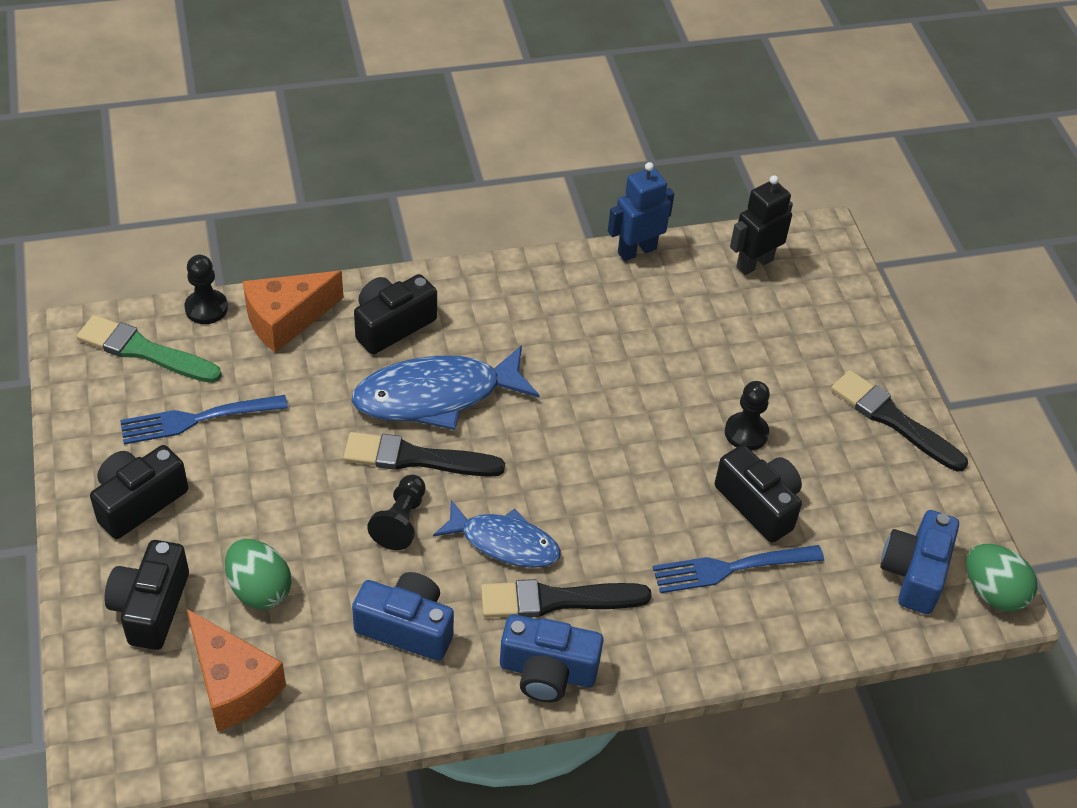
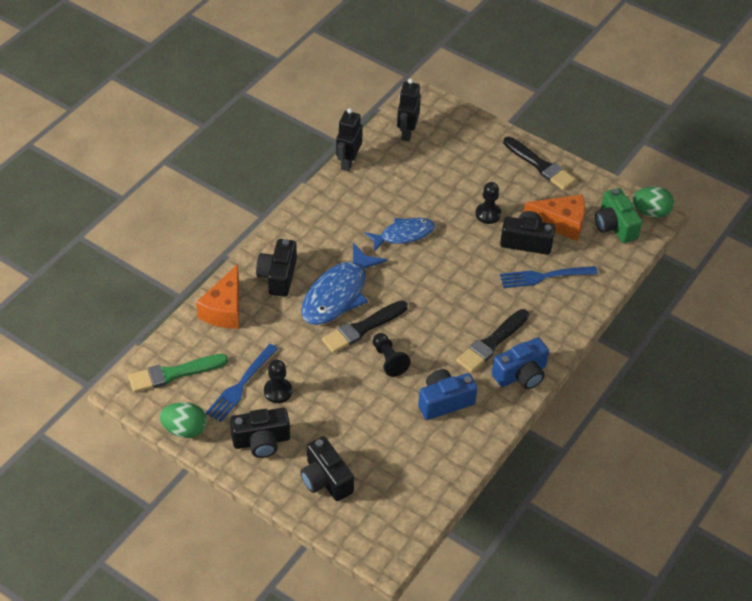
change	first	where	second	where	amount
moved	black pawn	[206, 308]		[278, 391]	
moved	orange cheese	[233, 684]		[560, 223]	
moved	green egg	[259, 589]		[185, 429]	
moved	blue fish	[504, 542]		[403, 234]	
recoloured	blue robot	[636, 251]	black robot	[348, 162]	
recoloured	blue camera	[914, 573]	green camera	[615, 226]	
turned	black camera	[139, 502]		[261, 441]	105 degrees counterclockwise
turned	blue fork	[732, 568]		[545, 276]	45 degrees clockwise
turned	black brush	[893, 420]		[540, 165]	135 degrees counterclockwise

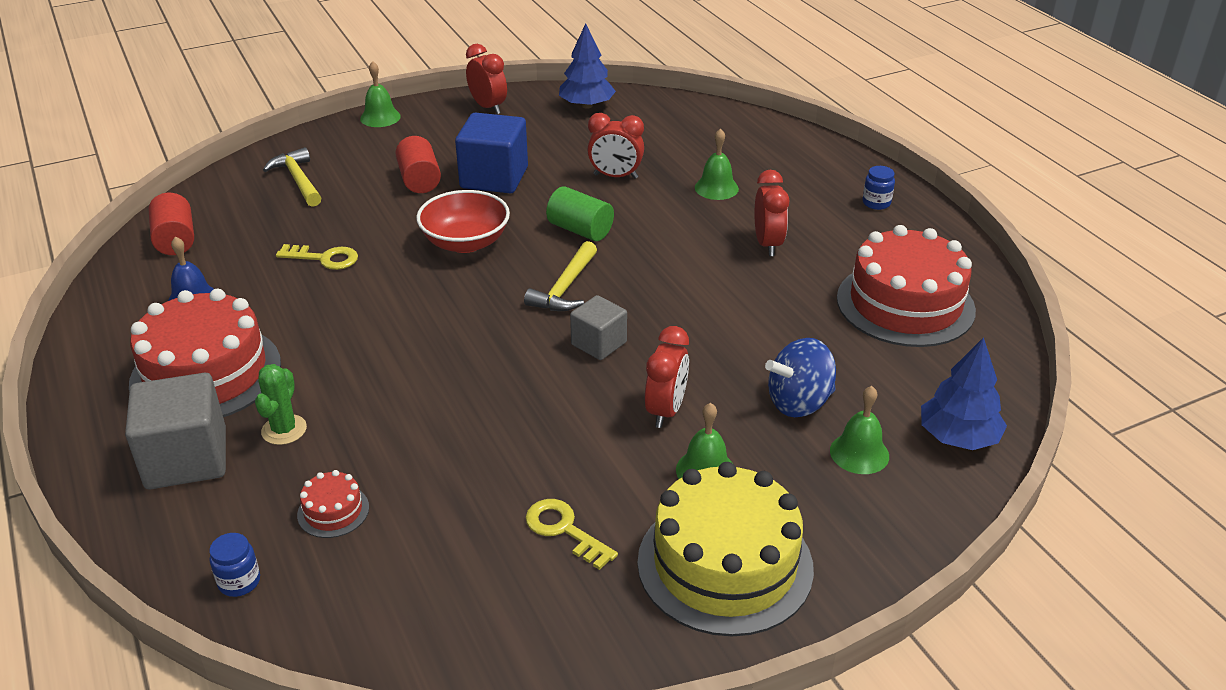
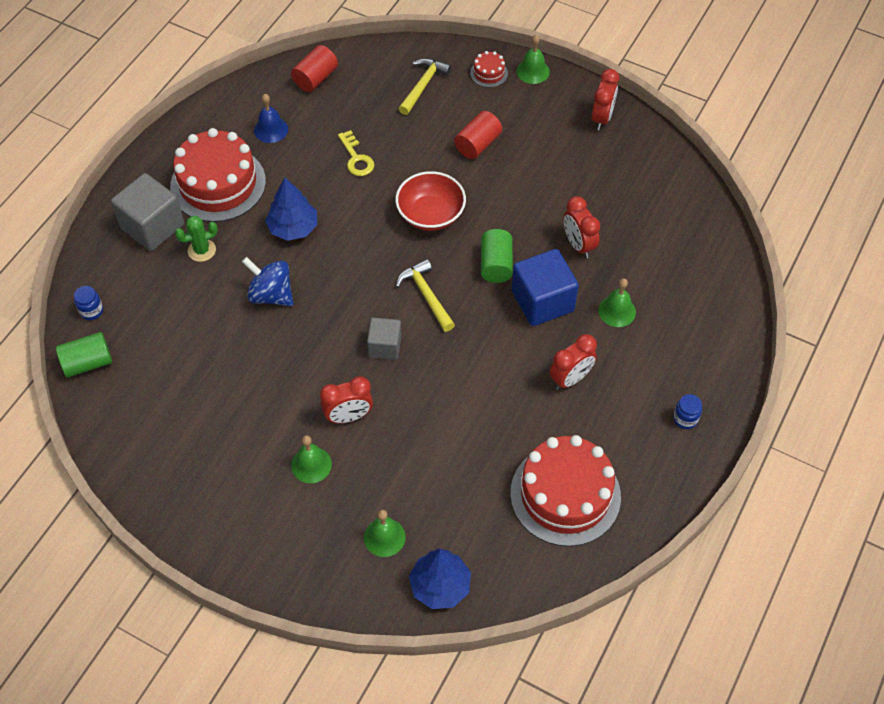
change	first	where	second	where	amount
removed	yellow key	[564, 530]			
removed	yellow cake	[725, 564]			
added			green cylinder	[88, 363]	
moved	red cake	[333, 511]		[489, 73]	
moved	blue cube	[494, 178]		[542, 301]	
moved	blue tree	[587, 105]		[293, 228]	
moved	blue spinning top	[799, 403]		[271, 295]	
turned	yellow hammer	[565, 288]		[426, 295]	75 degrees clockwise

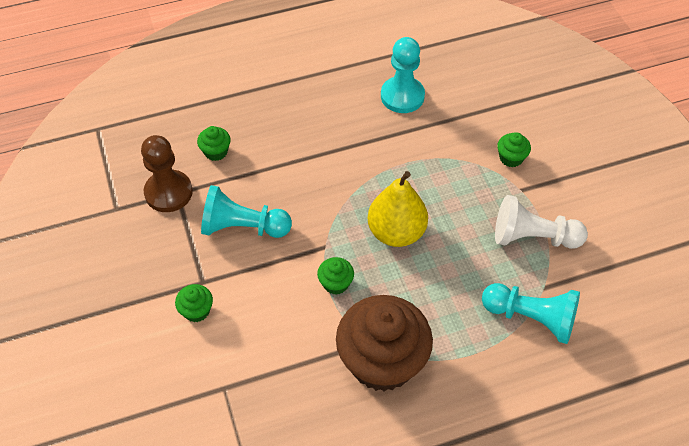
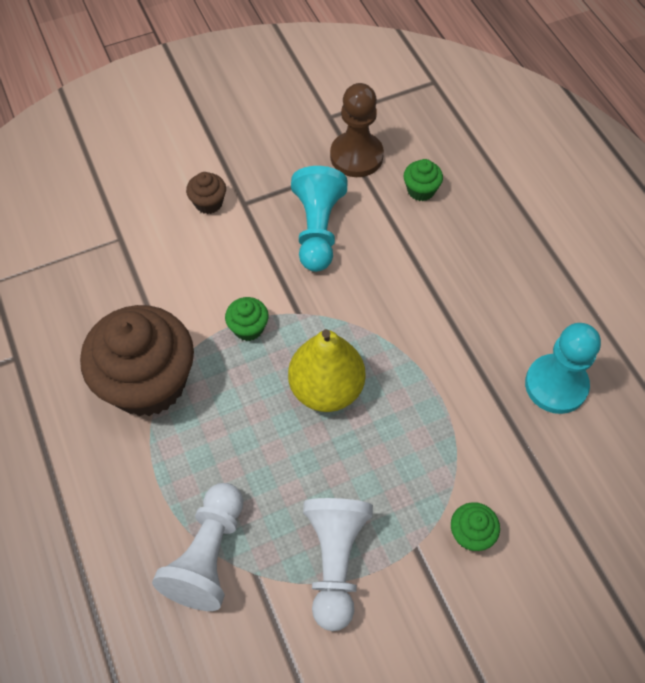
change	first	where	second	where	amount
recoloured	green cupcake	[196, 310]	brown cupcake	[208, 203]	
recoloured	turquoise pawn	[531, 318]	white pawn	[208, 555]	

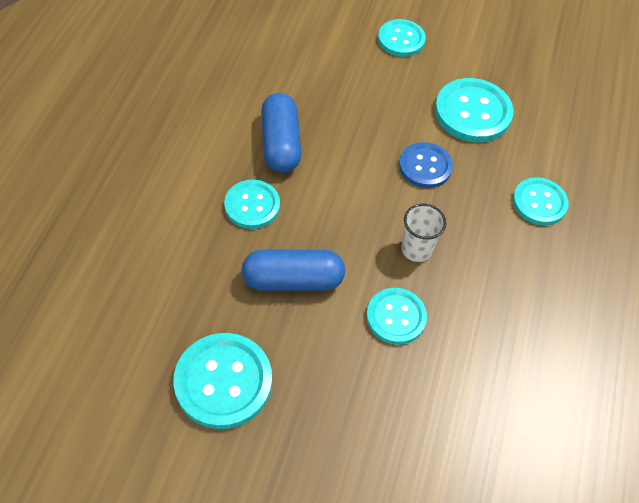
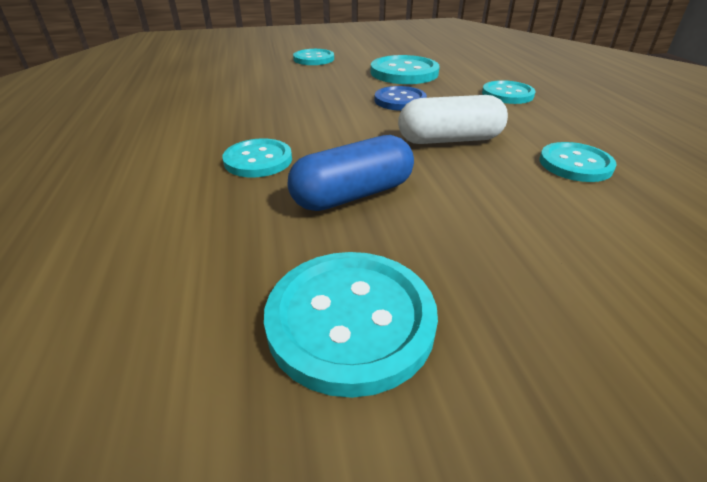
change	first	where	second	where	amount
removed	blue capsule	[280, 144]			
moved	turquoise button	[396, 317]		[575, 164]	
replaced	white cup	[416, 249]	white capsule	[449, 140]	

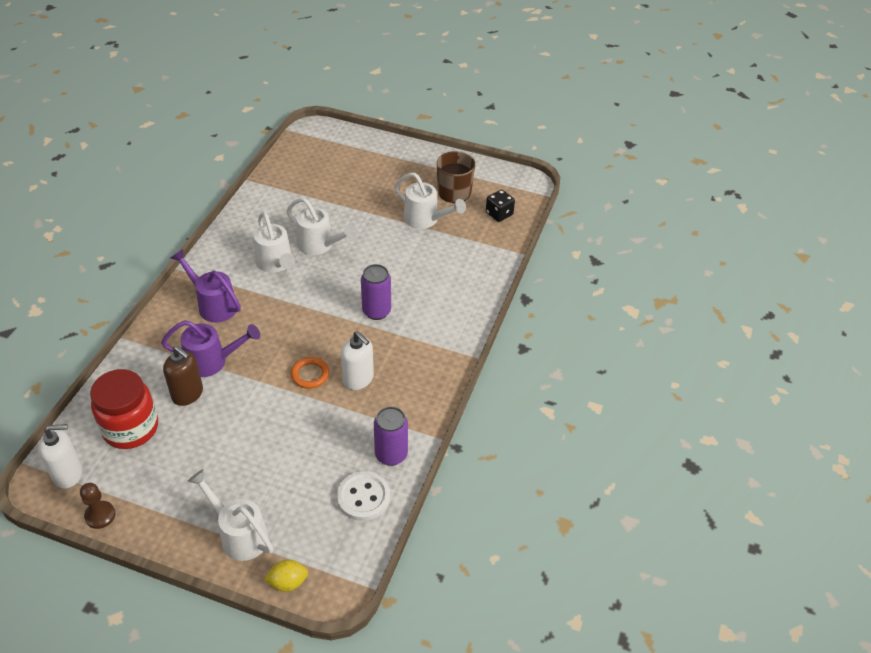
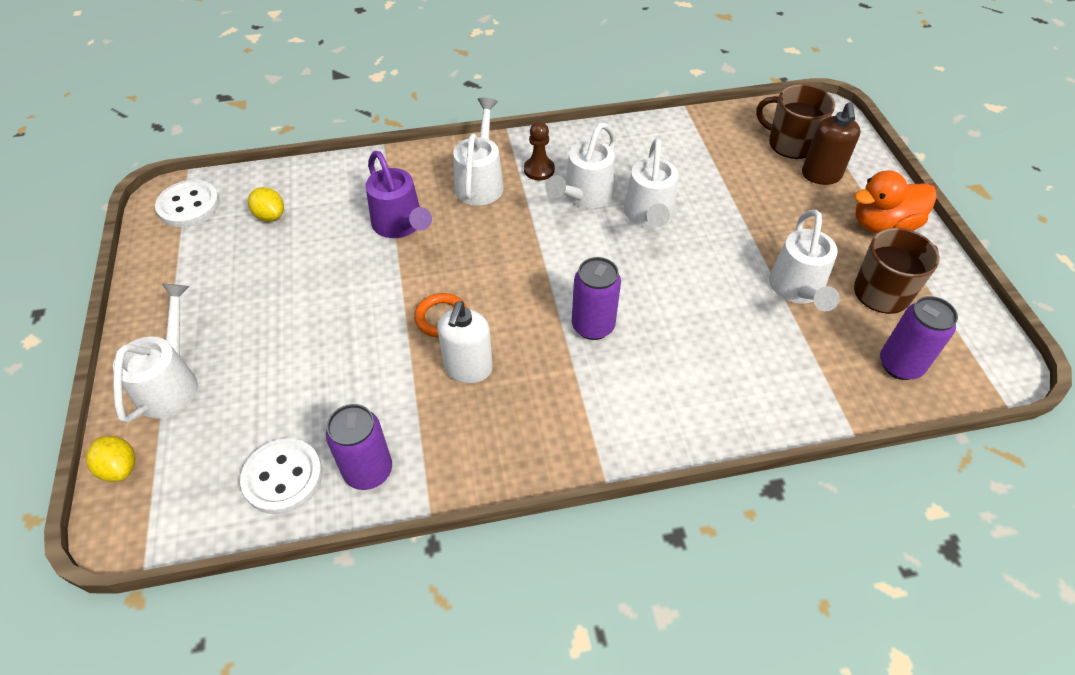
change	first	where	second	where	amount
added			brown mug	[790, 143]	
added			orange duck	[883, 225]	
moved	brown pawn	[100, 515]		[539, 170]	
moved	brown soap dispenser	[188, 394]		[821, 175]	
replaced	white soap dispenser	[68, 474]	white button	[189, 205]	
replaced	red jar	[131, 428]	yellow lemon	[270, 216]	
replaced	black dice	[499, 214]	purple can	[900, 365]	
recoloured	purple watering can	[213, 305]	white watering can	[480, 182]	

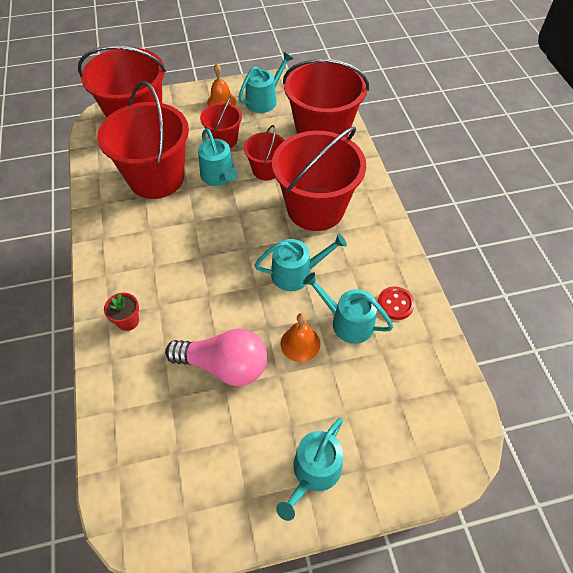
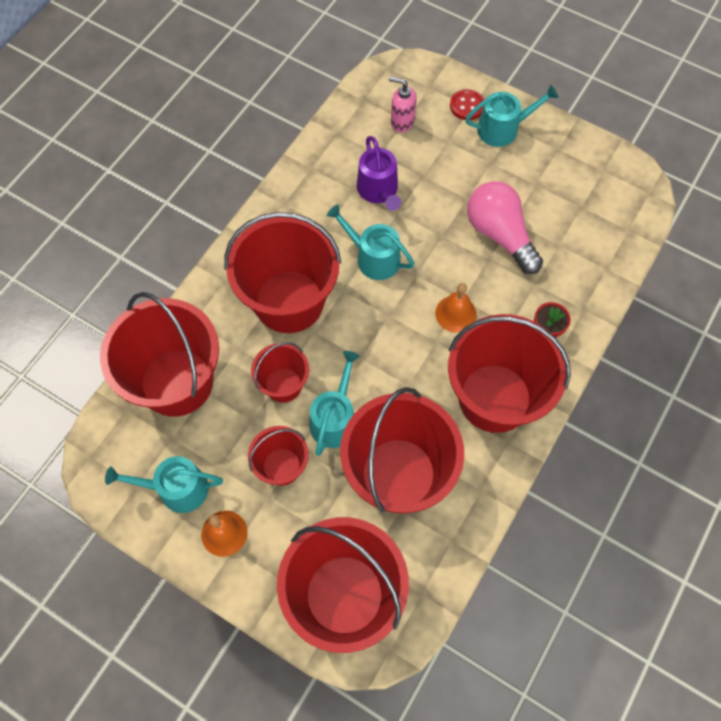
change	first	where	second	where	amount
added			pink soap dispenser	[402, 122]	
added			red bucket	[494, 398]	
moved	orange bell	[300, 343]		[455, 313]	
moved	red button	[395, 304]		[467, 106]	
recoloured	turquoise watering can	[347, 322]	purple watering can	[379, 191]	

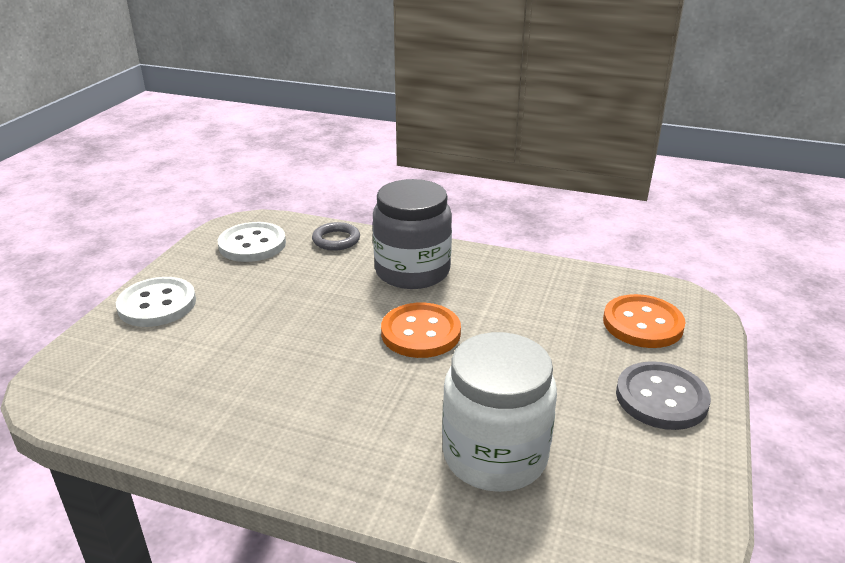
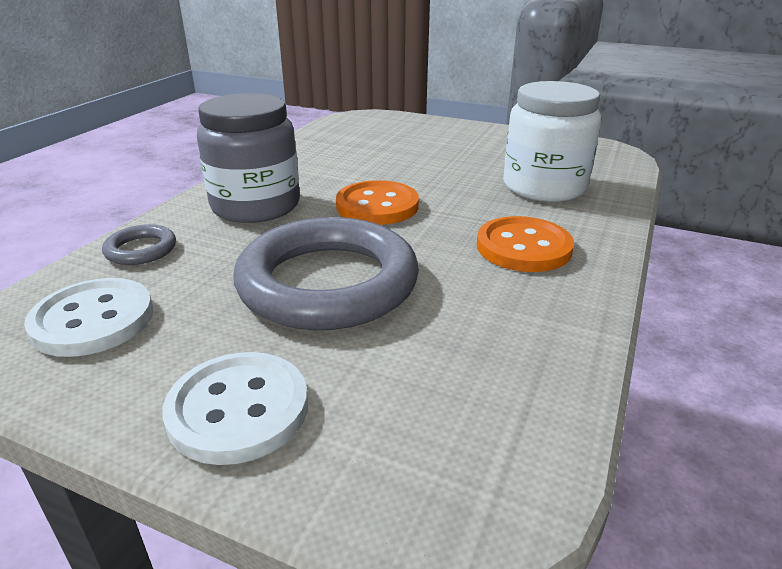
change	first	where	second	where	amount
removed	grey button	[661, 398]			
added			grey ring	[328, 283]	
moved	orange button	[642, 324]		[523, 247]	

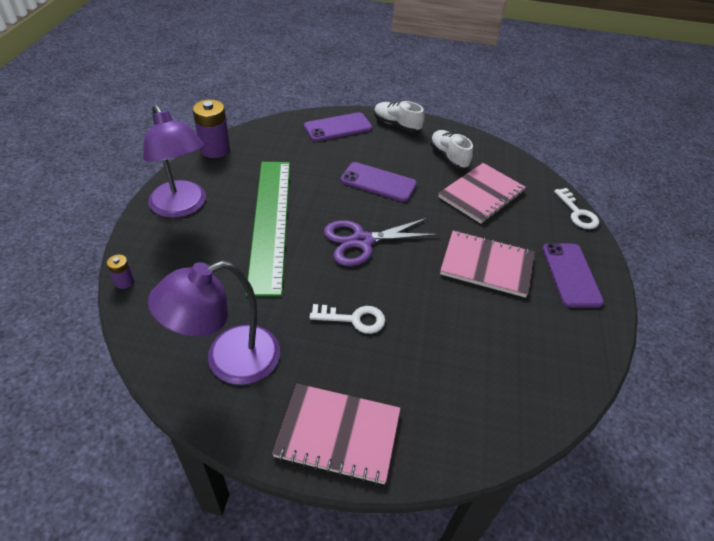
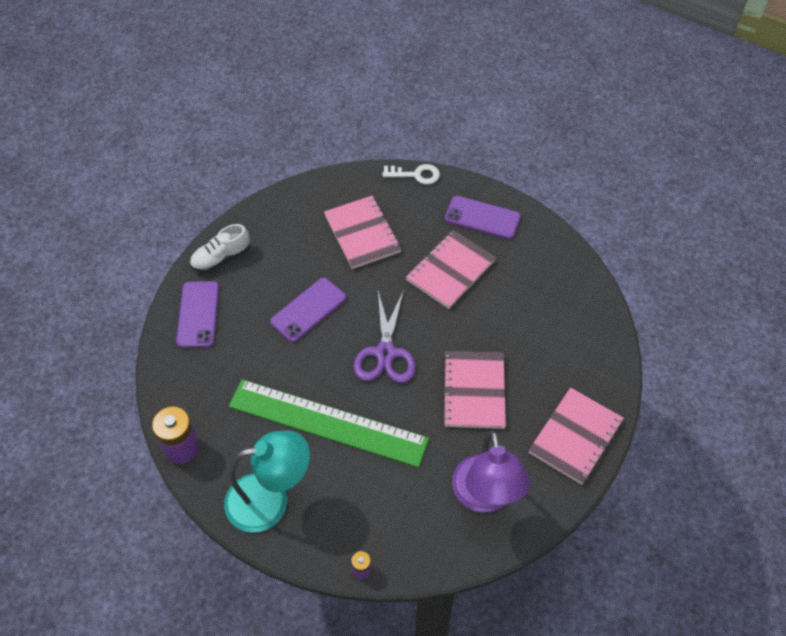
change	first	where	second	where	amount
removed	white shoe	[449, 157]			
replaced	white key	[353, 319]	pink notebook	[473, 391]	
recoloured	purple lamp	[182, 207]	turquoise lamp	[270, 500]	

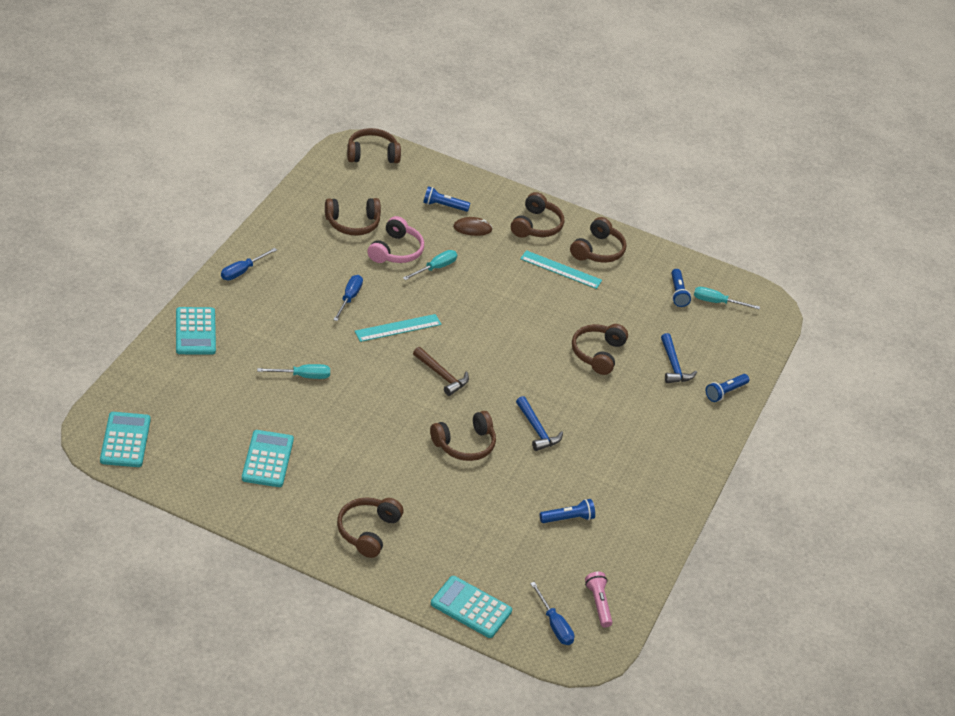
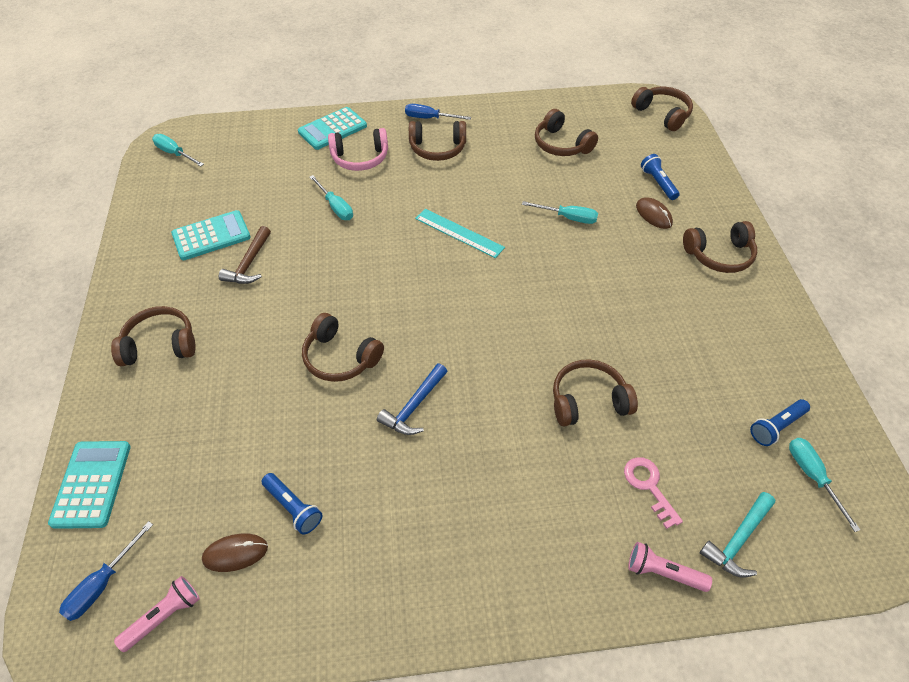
change	first	where	second	where	amount
removed	blue screwdriver	[349, 298]			
removed	turquoise ruler	[561, 269]			
added			brown mouse	[235, 553]	
added			turquoise hammer	[738, 539]	
moved	pink headphones	[396, 251]		[360, 158]	
moved	brown hammer	[442, 376]		[249, 263]	
moved	brown headphones	[598, 250]		[437, 148]	
replaced	turquoise calculator	[125, 440]	turquoise screwdriver	[175, 153]	
replaced	blue hammer	[673, 365]	pink key	[649, 486]	
recoloured	blue flashlight	[725, 392]	pink flashlight	[663, 572]	

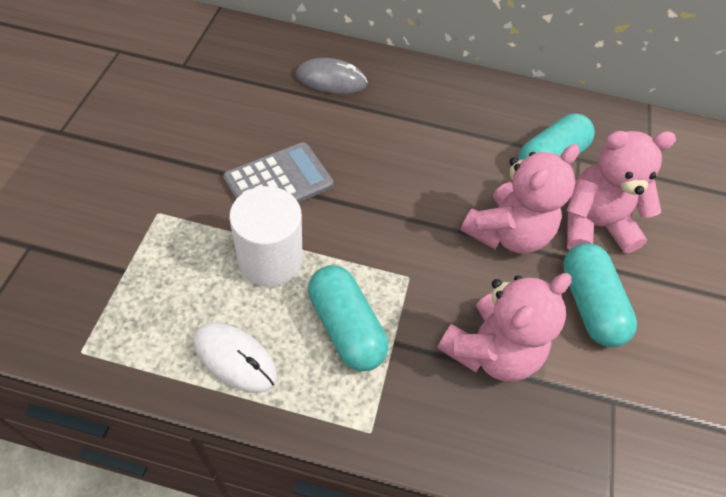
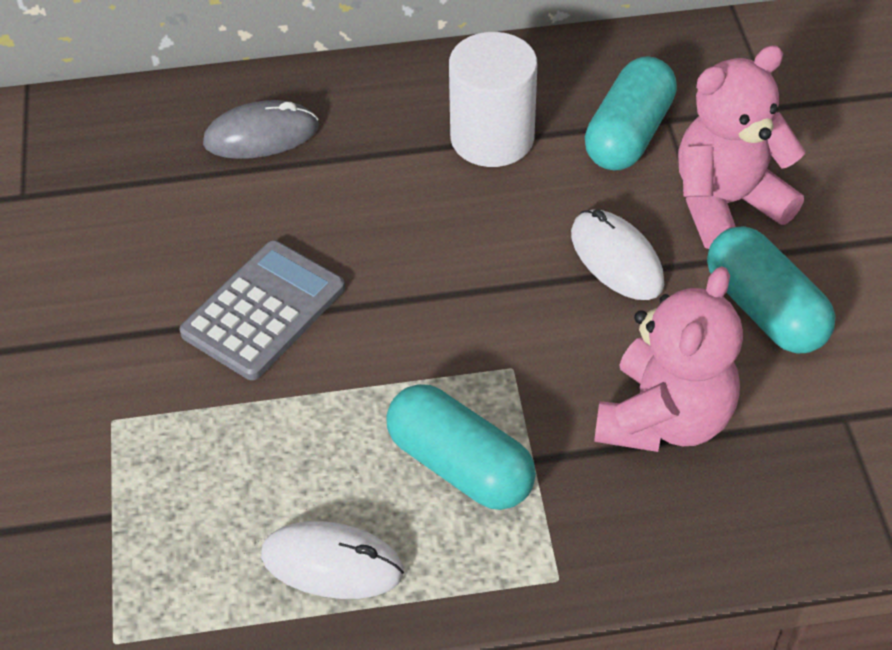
change	first	where	second	where	amount
moved	white cylinder	[270, 259]		[492, 138]	
replaced	pink teddy bear	[507, 233]	white mouse	[616, 259]	

